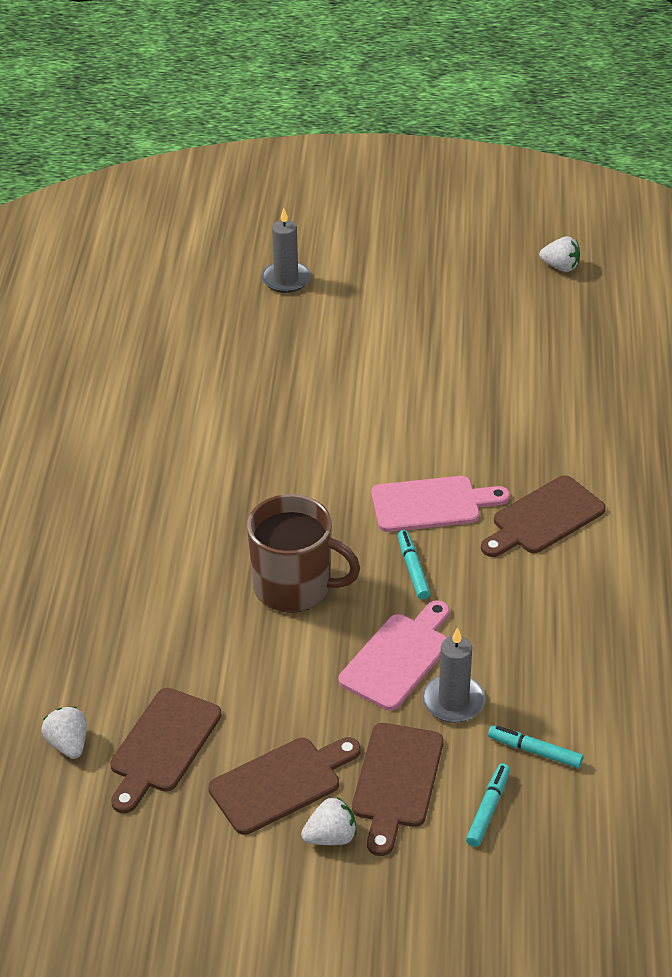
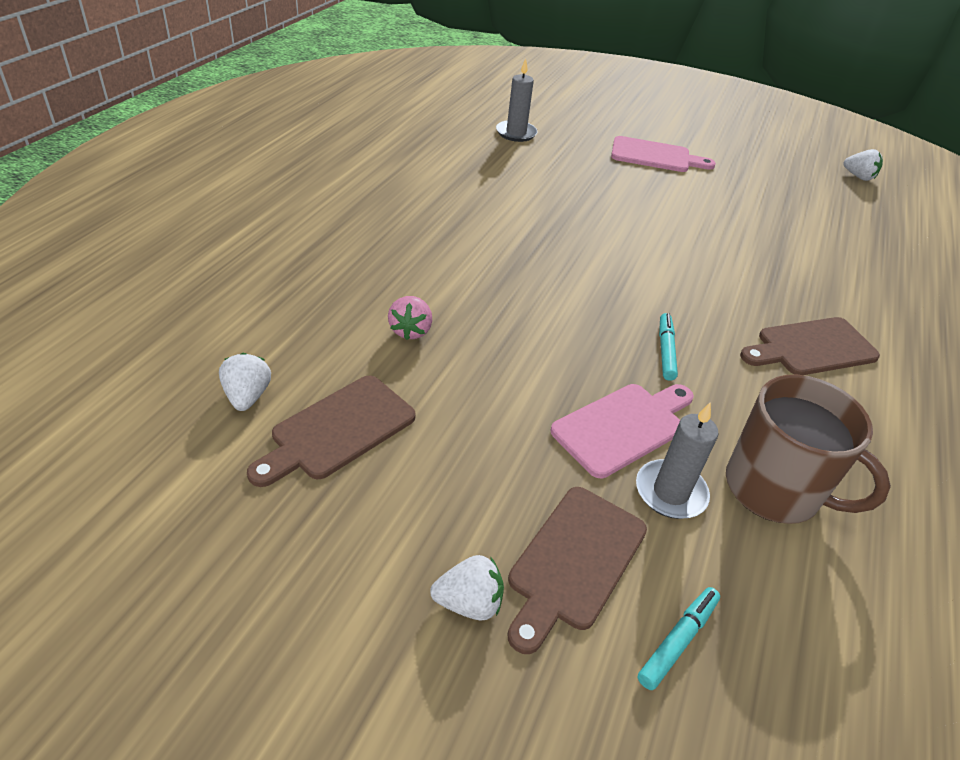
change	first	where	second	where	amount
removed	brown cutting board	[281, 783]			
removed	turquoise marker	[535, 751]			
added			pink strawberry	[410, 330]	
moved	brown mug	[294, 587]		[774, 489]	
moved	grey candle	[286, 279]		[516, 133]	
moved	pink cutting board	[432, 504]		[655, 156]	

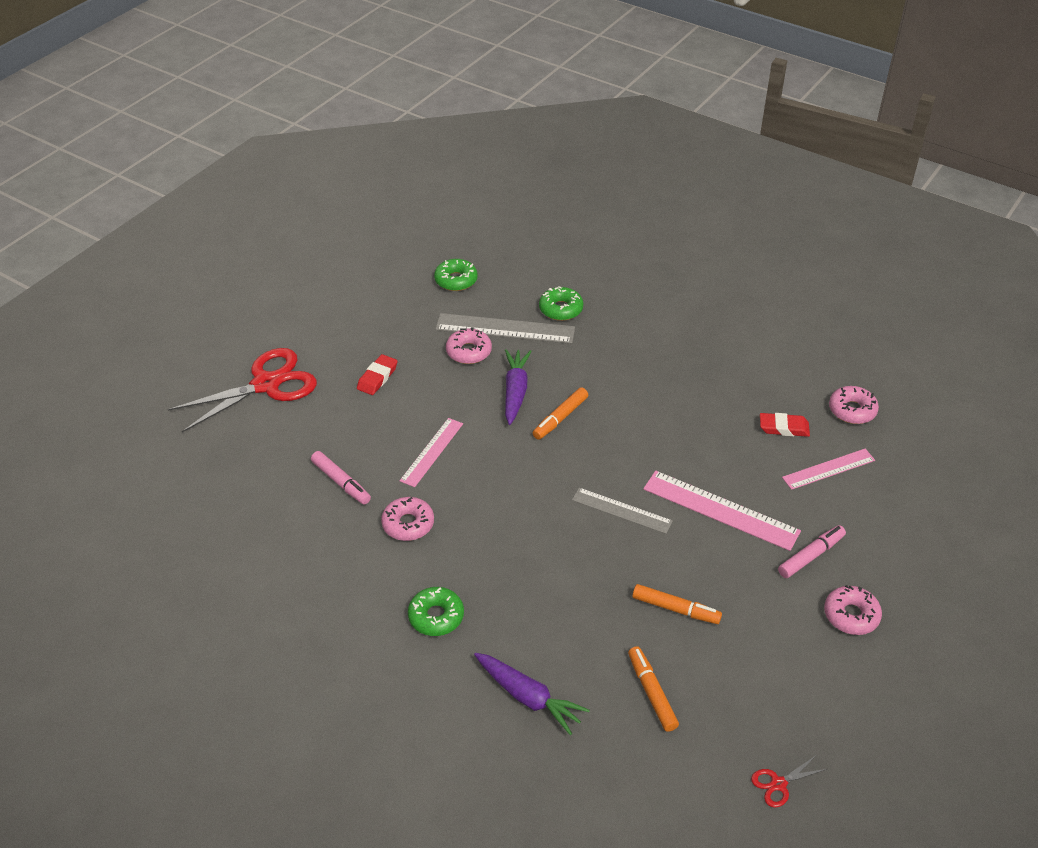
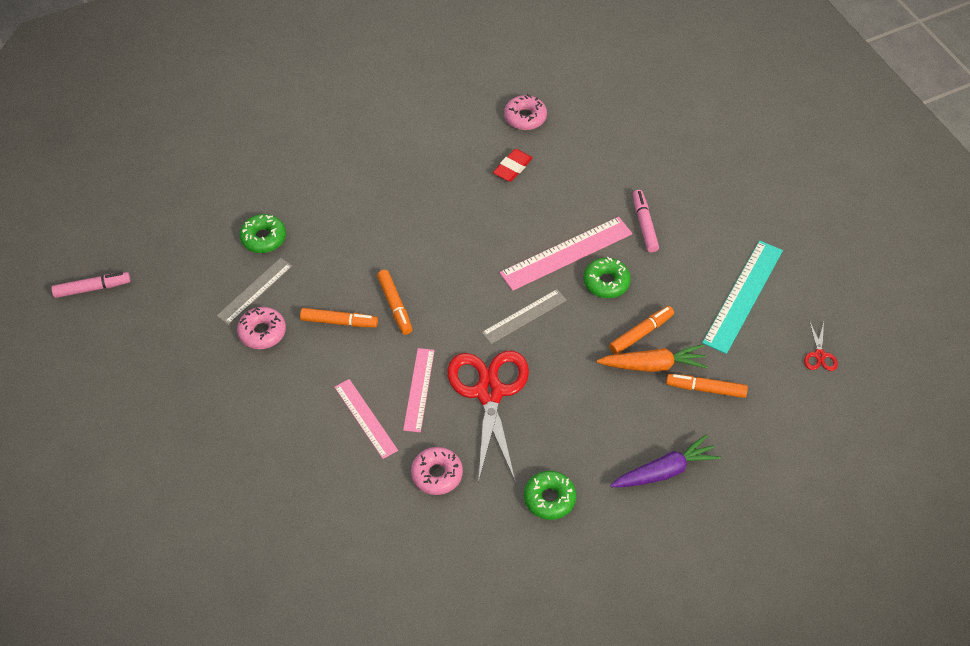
change	first	where	second	where	amount
removed	red eraser	[377, 377]			
removed	pink donut	[851, 615]			
added			orange carrot	[653, 365]	
added			turquoise ruler	[743, 296]	
moved	red scissors	[266, 384]		[489, 392]	
moved	pink marker	[341, 482]		[92, 288]	
moved	green donut	[456, 280]		[606, 282]	
moved	pink ruler	[828, 469]		[419, 389]	
replaced	purple carrot	[515, 391]	orange marker	[339, 322]	
resized	grey ruler	[505, 328]		[255, 290]	x0.64

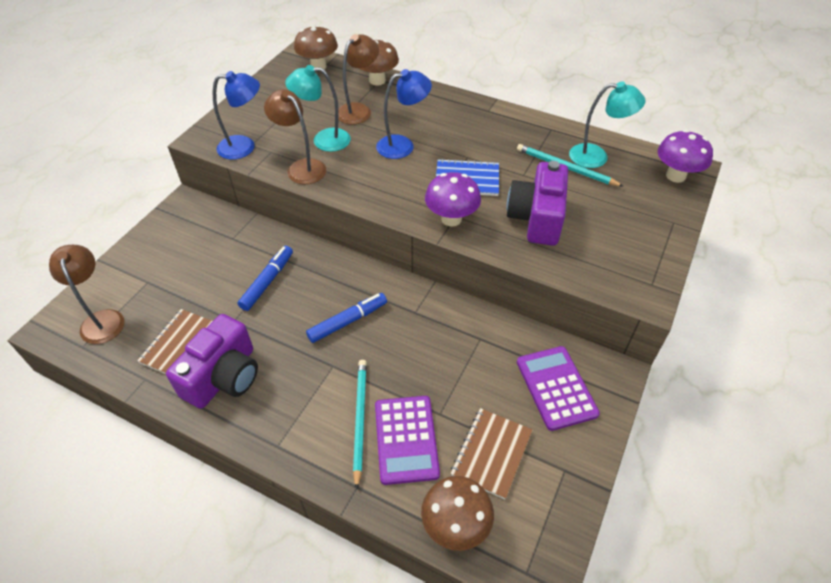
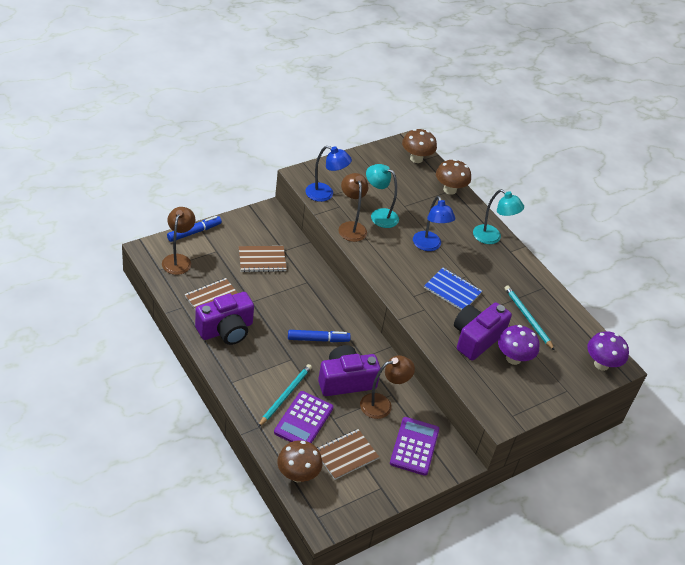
change	first	where	second	where	amount
added			brown notebook	[262, 260]	
added			purple camera	[345, 381]	
moved	blue marker	[267, 282]		[194, 232]	
moved	brown lamp	[358, 110]		[382, 404]	
moved	purple mushroom	[451, 219]		[513, 358]	
moved	turquoise lamp	[596, 157]		[492, 238]	
turned	blue lamp	[403, 145]		[429, 246]	60 degrees clockwise

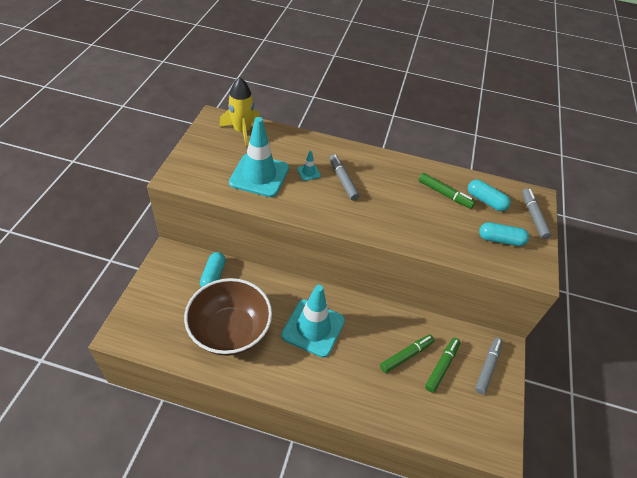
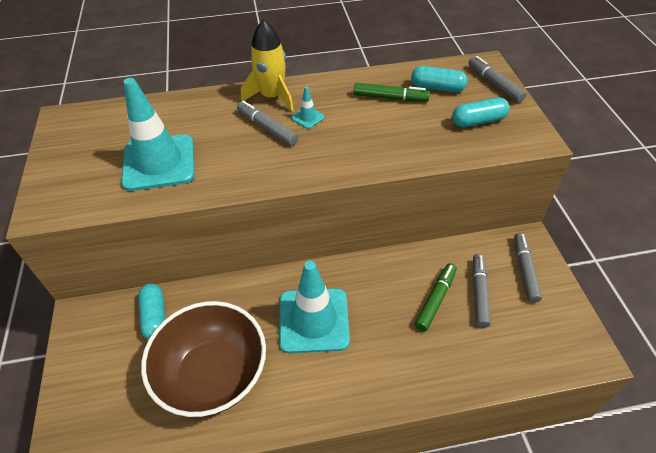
change	first	where	second	where	amount
moved	yellow rocket	[242, 131]		[272, 97]	
moved	turquoise traffic cone	[308, 172]		[308, 117]	
recoloured	green marker	[441, 366]	grey marker	[479, 293]	

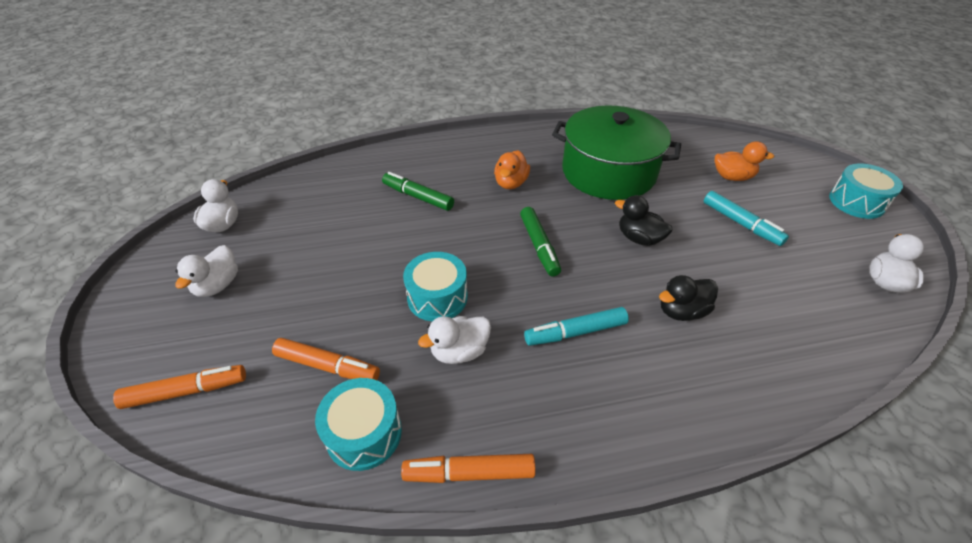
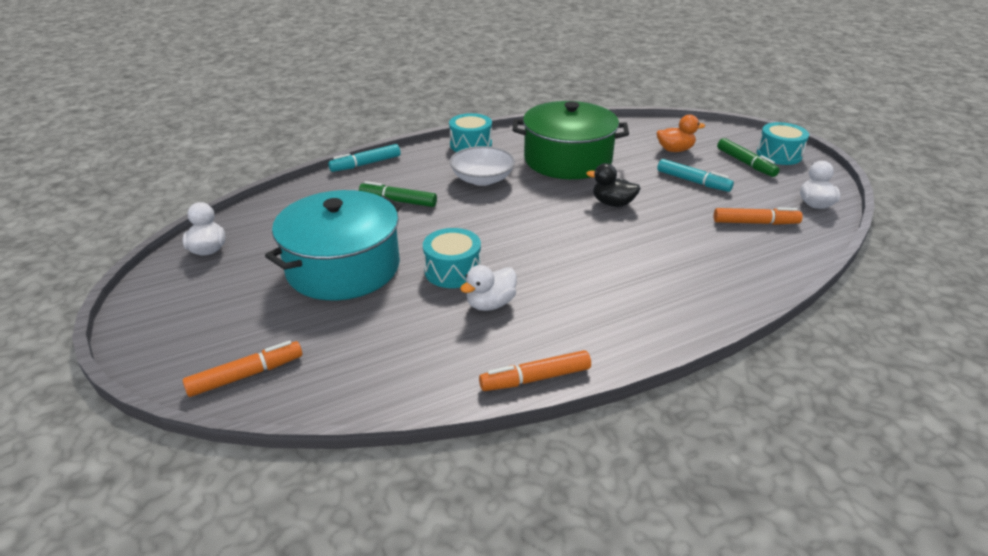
change	first	where	second	where	amount
removed	white duck	[218, 285]			
removed	black duck	[681, 311]			
added			turquoise pot	[343, 267]	
moved	orange marker	[327, 366]		[755, 223]	
moved	turquoise drum	[364, 433]		[471, 145]	
moved	green marker	[539, 246]		[745, 163]	
moved	turquoise marker	[575, 332]		[365, 164]	
replaced	orange duck	[511, 183]	white bowl	[482, 179]	

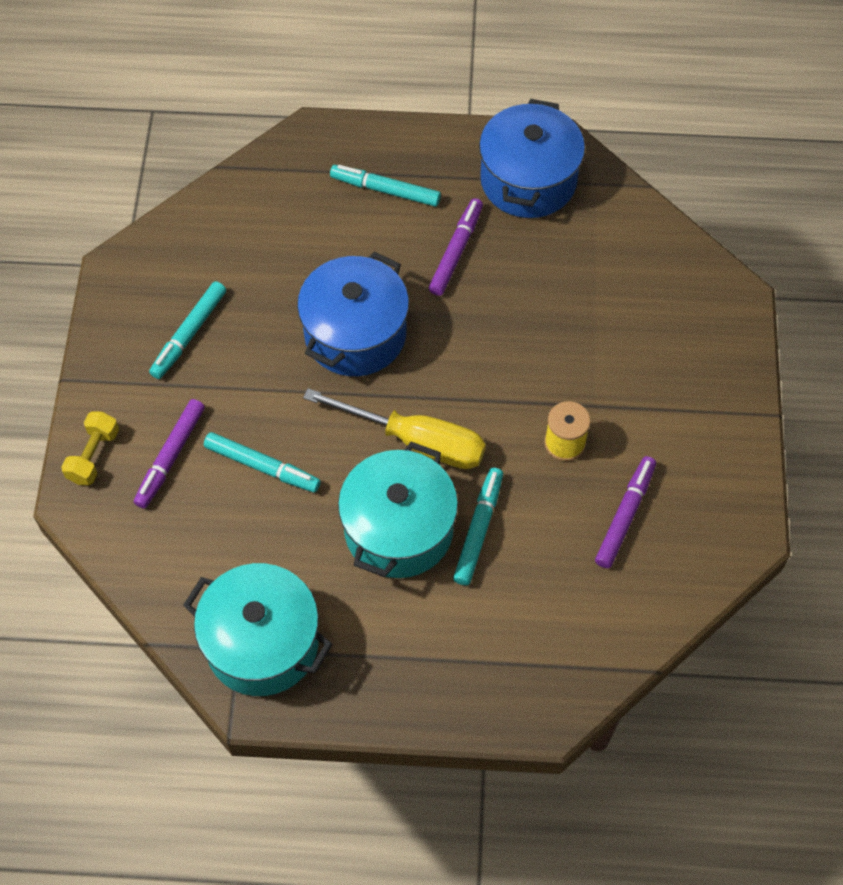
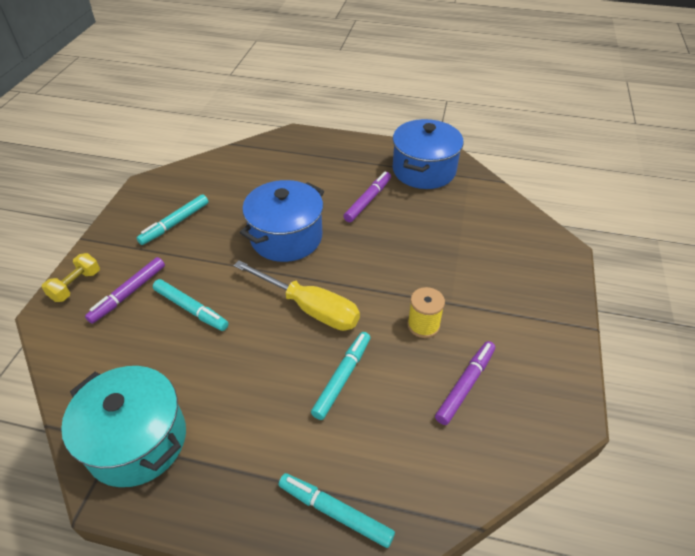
change	first	where	second	where	amount
removed	turquoise pot	[398, 529]			
moved	turquoise marker	[385, 190]		[335, 512]	

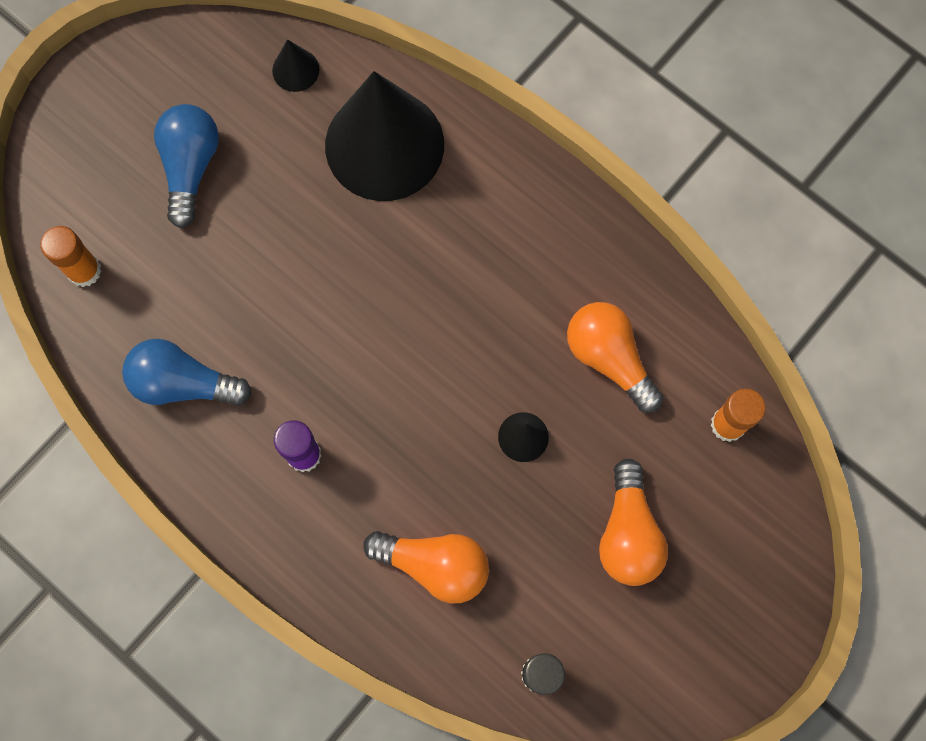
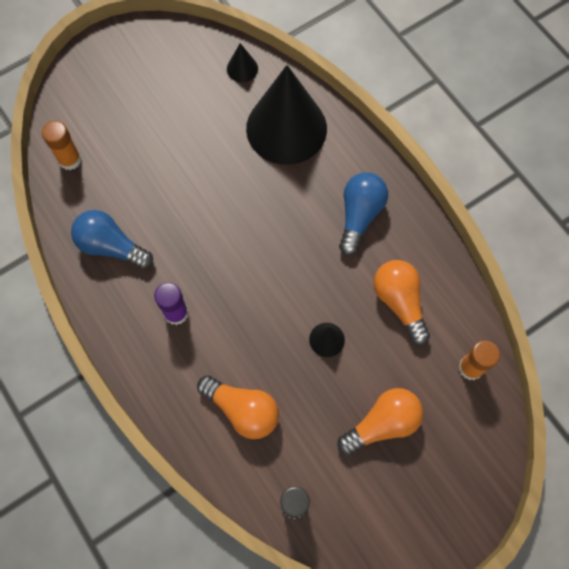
change	first	where	second	where	amount
moved	blue light bulb	[190, 167]		[359, 215]	
turned	orange light bulb	[628, 533]		[382, 424]	135 degrees counterclockwise

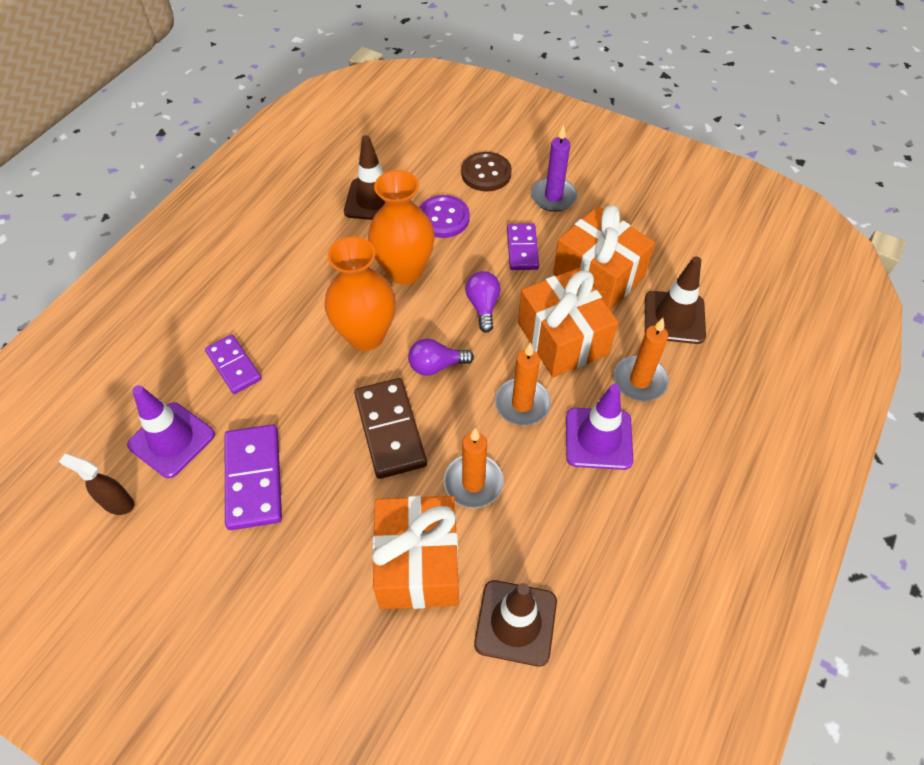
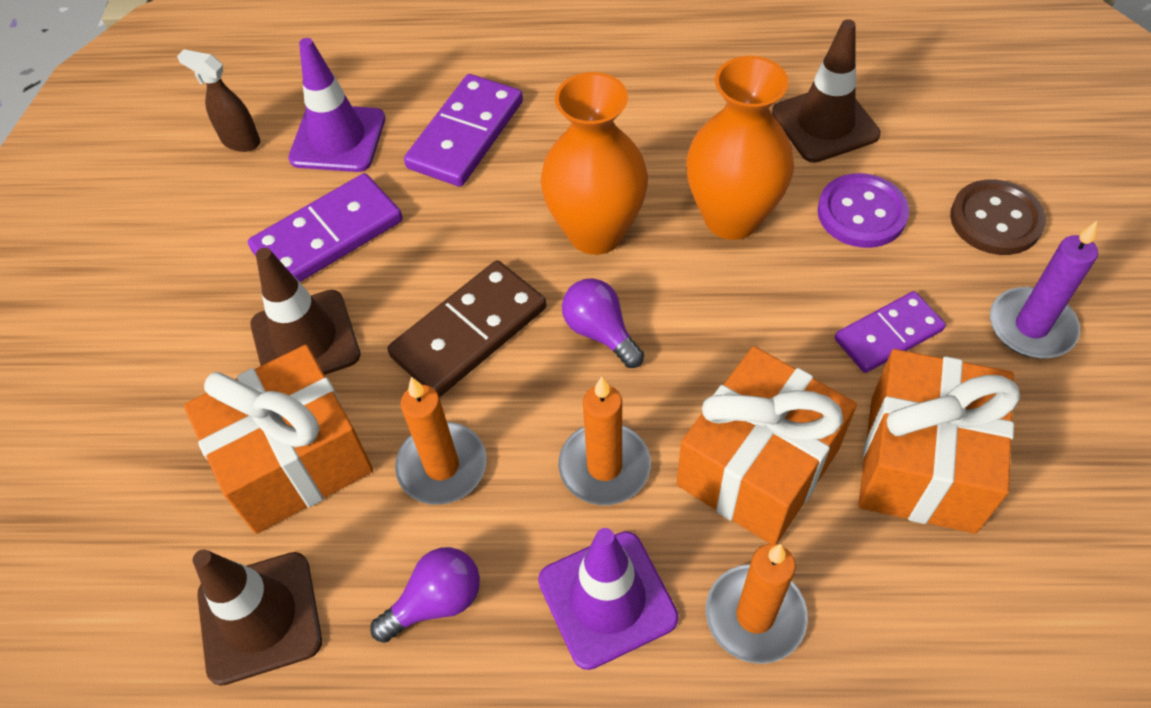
change	first	where	second	where	amount
moved	purple light bulb	[483, 306]		[436, 601]	
moved	brown traffic cone	[674, 317]		[305, 340]	
turned	brown spray bottle	[117, 503]		[240, 141]	60 degrees counterclockwise
resized	purple domino	[234, 366]		[466, 134]	x1.52

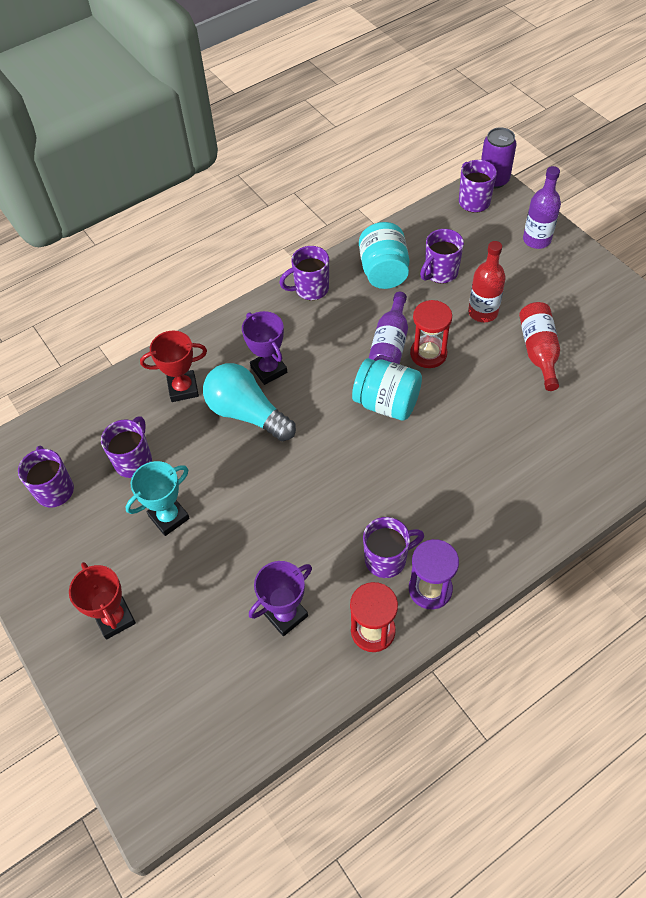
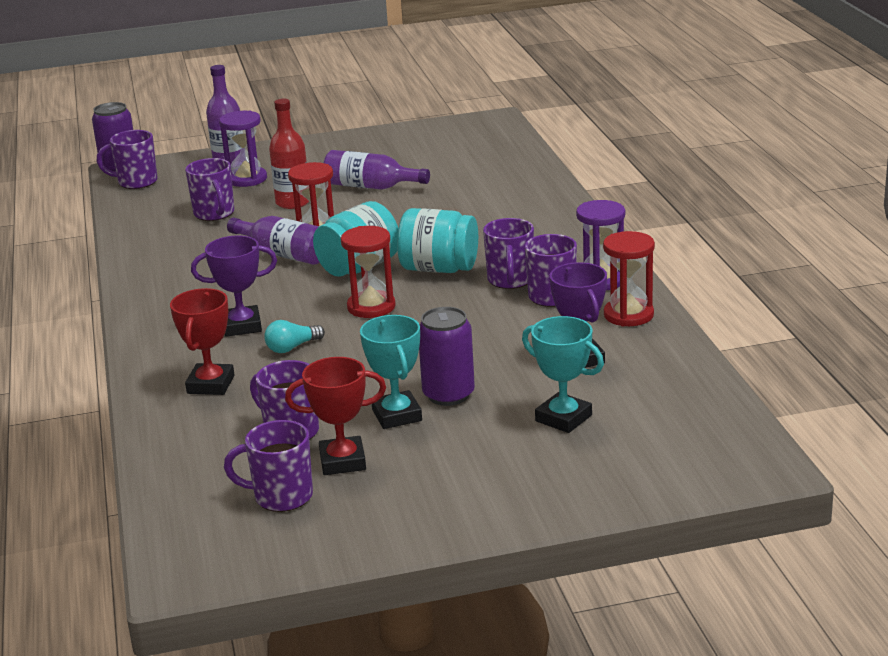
change	first	where	second	where	amount
added			purple hourglass	[247, 179]	
added			red hourglass	[371, 307]	
added			purple can	[448, 395]	
added			turquoise trophy	[563, 418]	
moved	red trophy	[114, 618]		[342, 461]	
moved	purple mug	[310, 289]		[510, 280]	
moved	turquoise jar	[383, 272]		[439, 269]	
recoloured	red bottle	[538, 351]	purple bottle	[370, 187]	
resized	turquoise light bulb	[246, 413]		[292, 347]	x0.47

